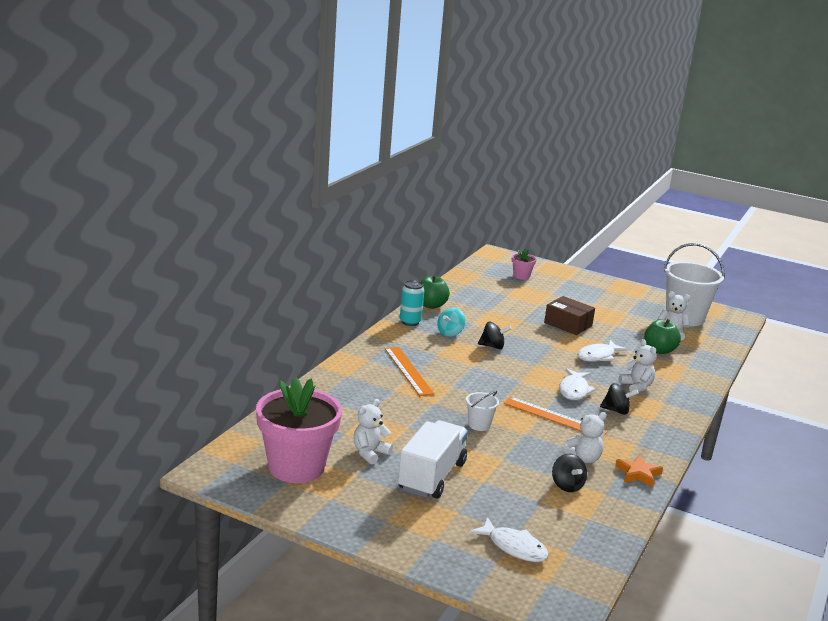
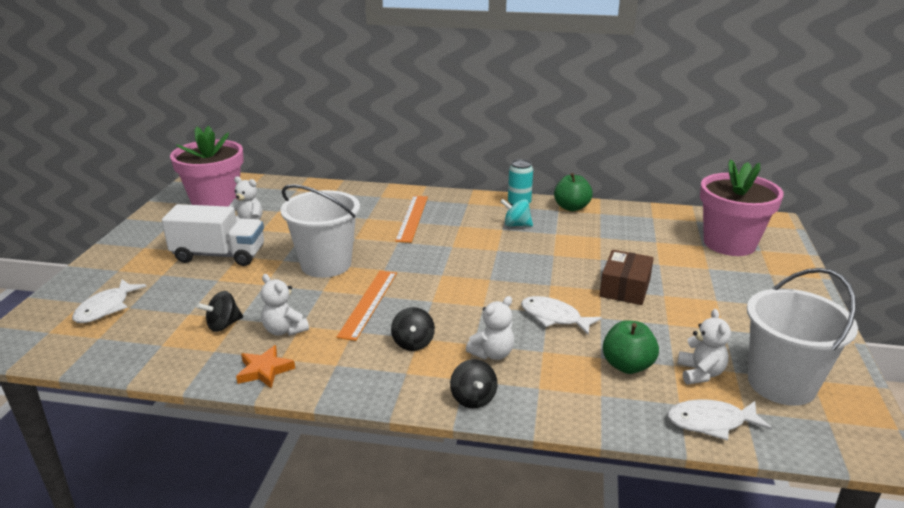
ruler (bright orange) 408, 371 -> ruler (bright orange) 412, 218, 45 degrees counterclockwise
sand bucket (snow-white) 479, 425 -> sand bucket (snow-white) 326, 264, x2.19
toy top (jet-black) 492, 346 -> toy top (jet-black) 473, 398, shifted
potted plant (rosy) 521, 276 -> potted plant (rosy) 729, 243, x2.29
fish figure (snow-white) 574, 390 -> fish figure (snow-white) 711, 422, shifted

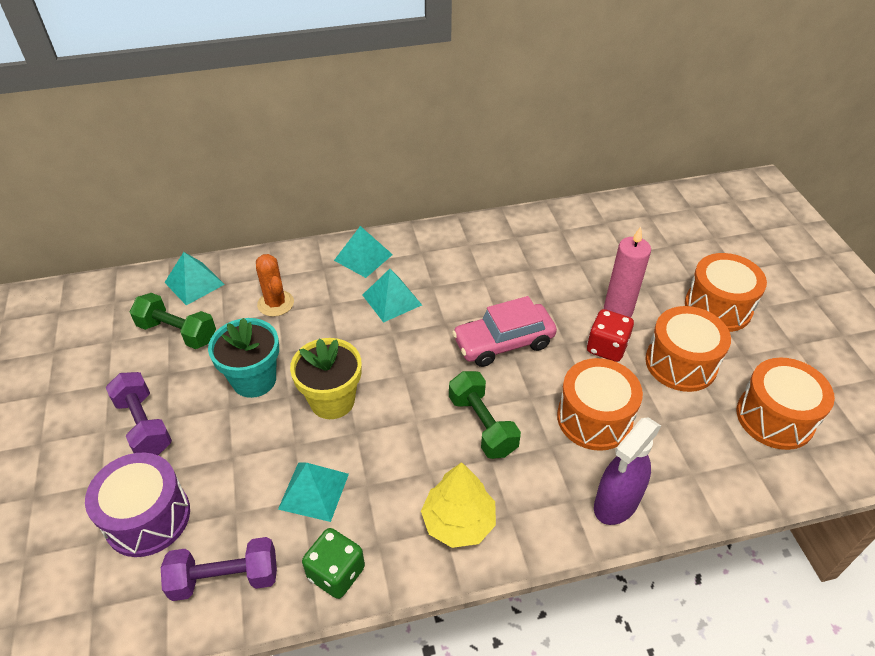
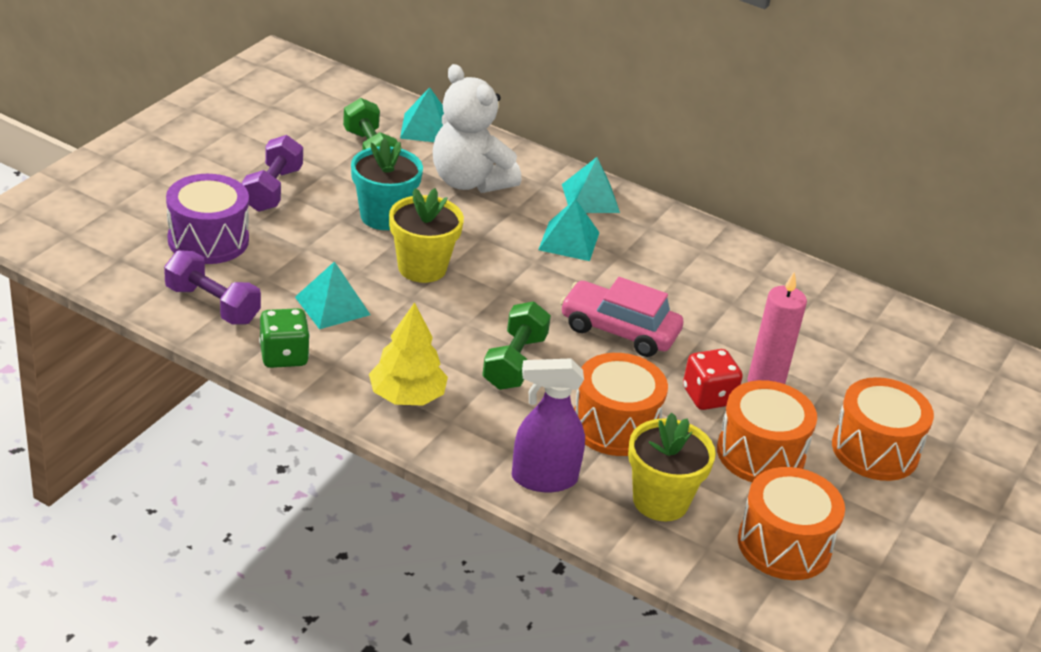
saguaro cactus (bright orange) 275, 303 -> teddy (snow-white) 469, 181
none -> potted plant (yellow) 660, 501

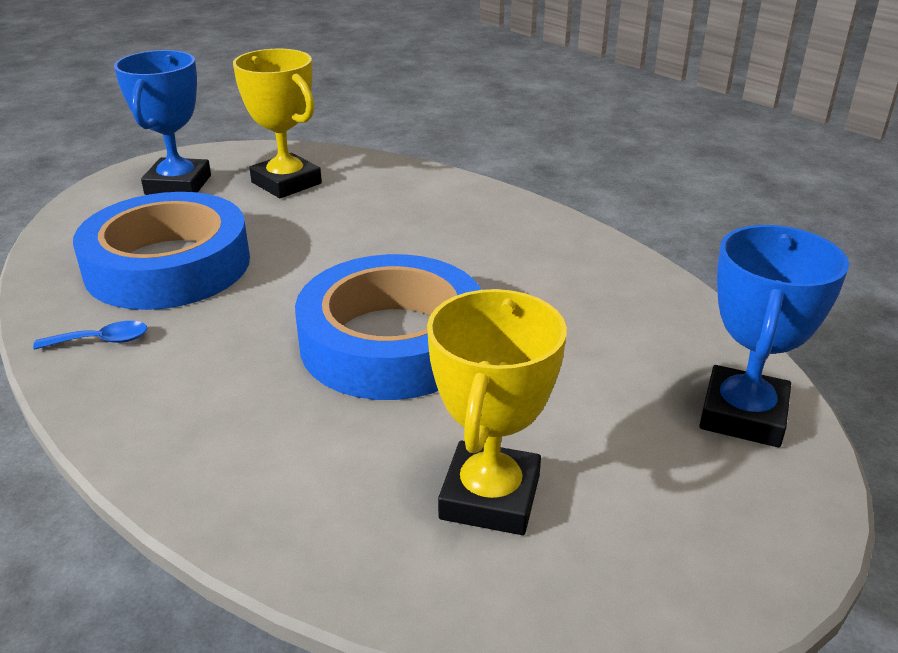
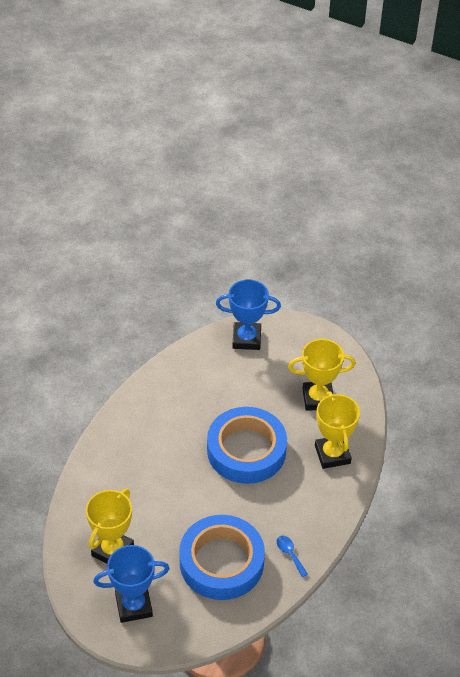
none -> award cup (yellow) 332, 454

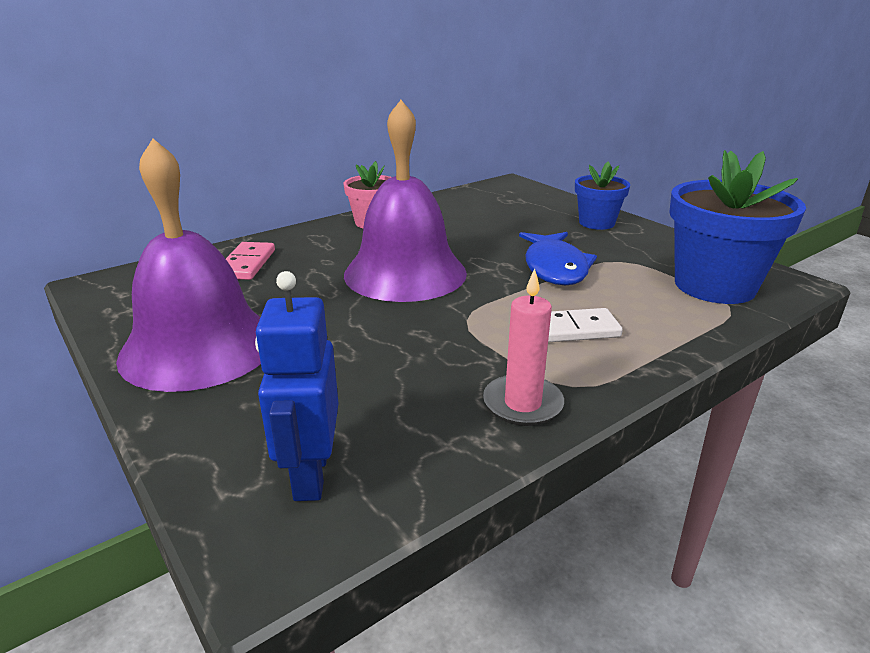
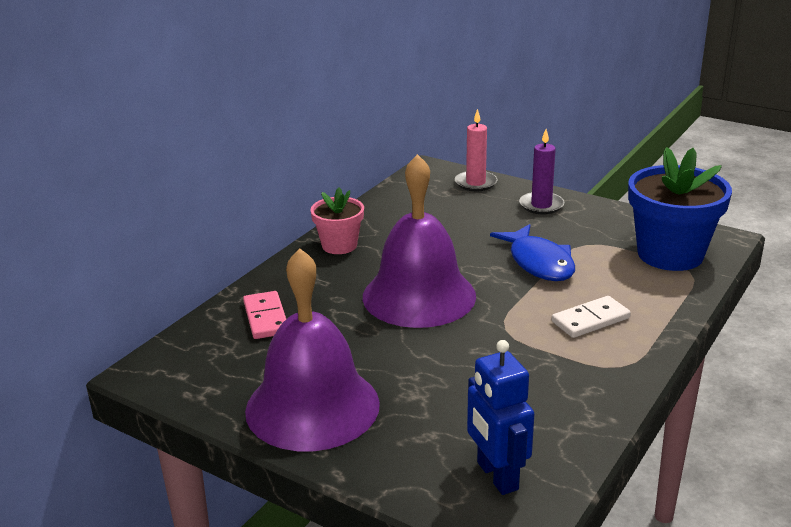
candle (rosy) 522, 404 -> candle (rosy) 475, 183, shifted
potted plant (blue) 596, 223 -> candle (purple) 541, 205

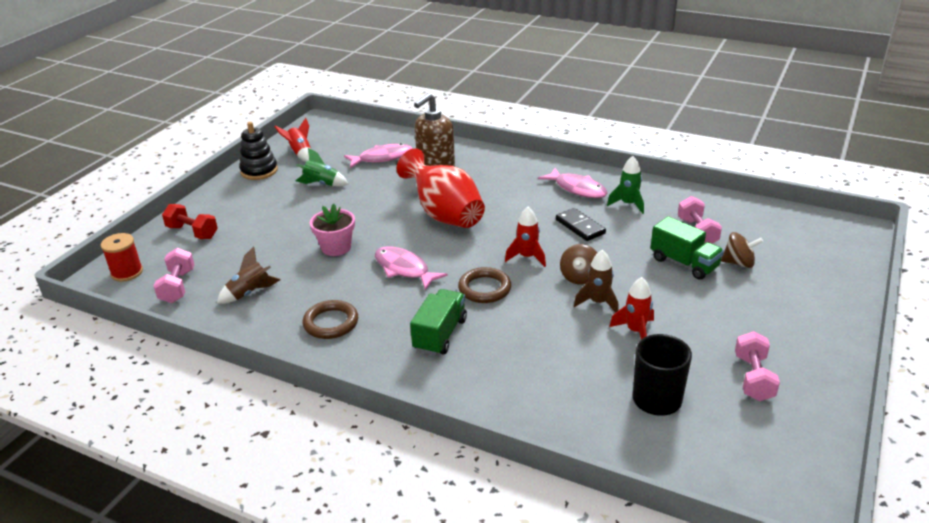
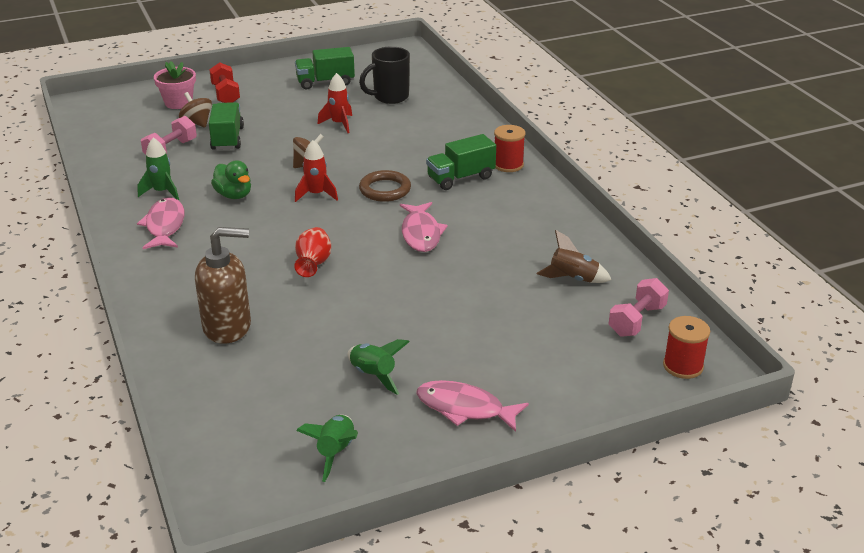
hand weight (scarlet) 192, 232 -> hand weight (scarlet) 225, 94, shifted
stacking toy (jet-black) 259, 171 -> none
rocket (scarlet) 300, 153 -> rocket (leaf-green) 335, 452
ring (russet) 331, 323 -> none
potted plant (rosy) 336, 247 -> potted plant (rosy) 178, 103, shifted
fish figure (rosy) 382, 158 -> fish figure (rosy) 465, 408, shifted
tall vase (scarlet) 444, 214 -> tall vase (scarlet) 313, 264, x0.52
domino (jet-black) 580, 226 -> rubber duck (leaf-green) 234, 195
rocket (russet) 598, 302 -> none
hand weight (rosy) 753, 378 -> lorry (leaf-green) 325, 82
none -> spool (scarlet) 508, 165

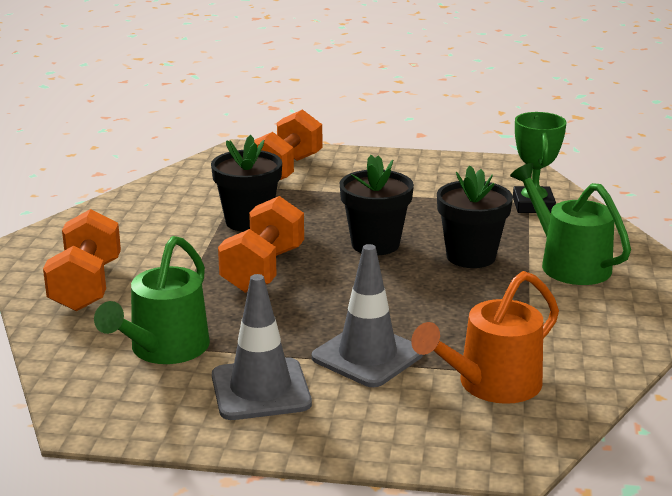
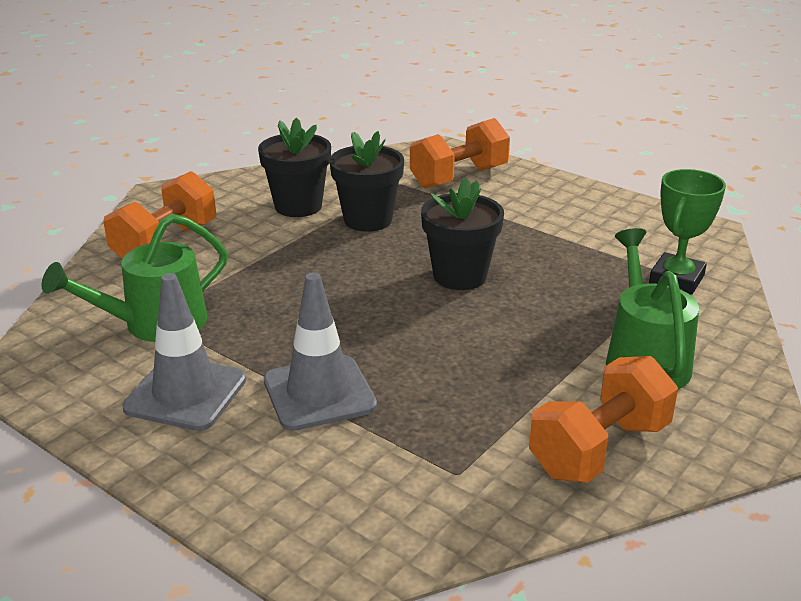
hand weight (bright orange) 263, 270 -> hand weight (bright orange) 599, 449, shifted
sprinkling can (bright orange) 491, 385 -> none
potted plant (jet-black) 471, 256 -> potted plant (jet-black) 298, 206, shifted

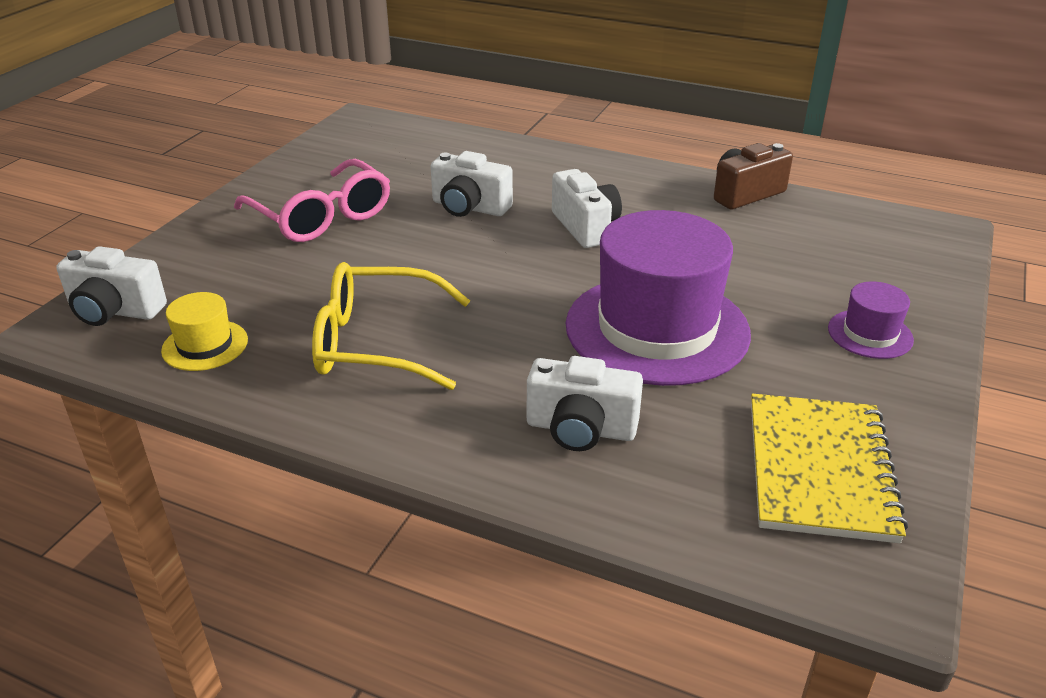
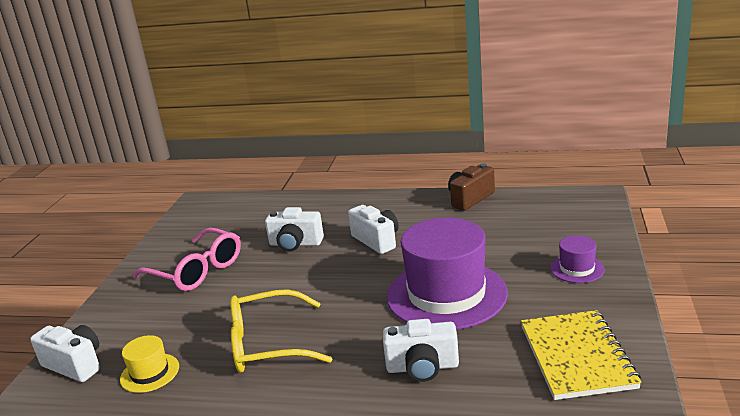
compact camera (snow-white) 115, 311 -> compact camera (snow-white) 75, 365, 150 degrees counterclockwise

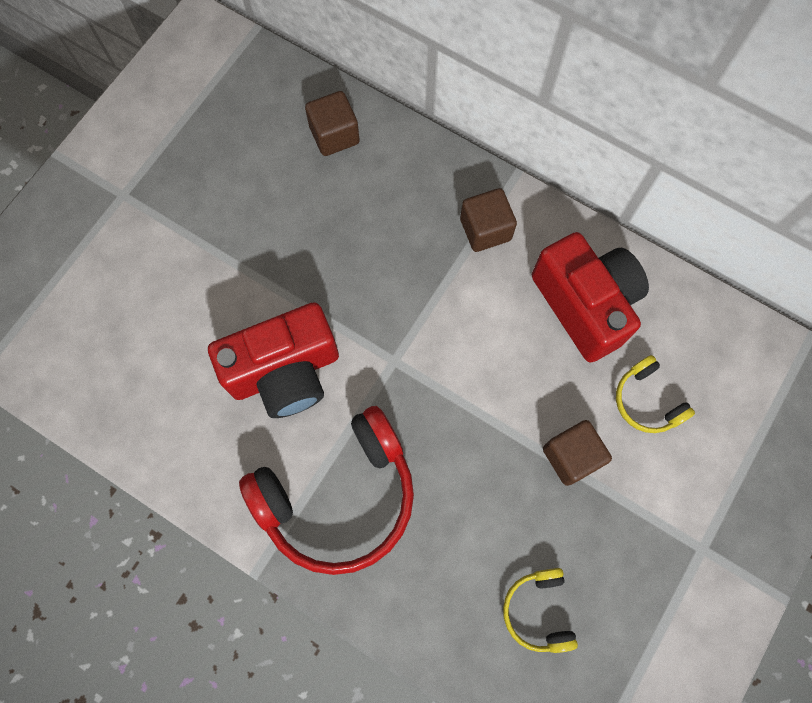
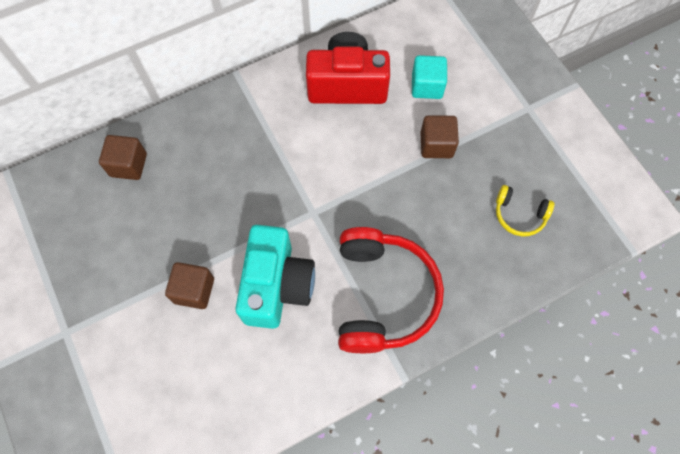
compact camera (scarlet) 285, 371 -> compact camera (aqua) 277, 285
cube (russet) 485, 229 -> cube (russet) 194, 290, shifted
headphones (yellow) 647, 401 -> cube (aqua) 427, 86

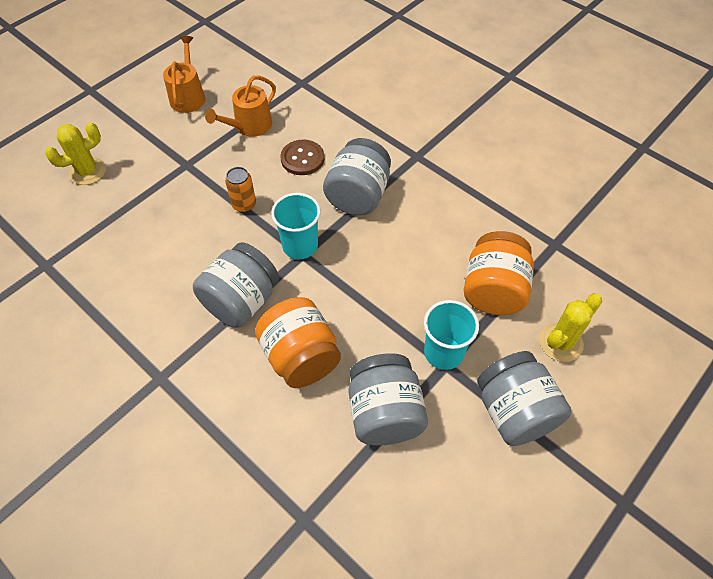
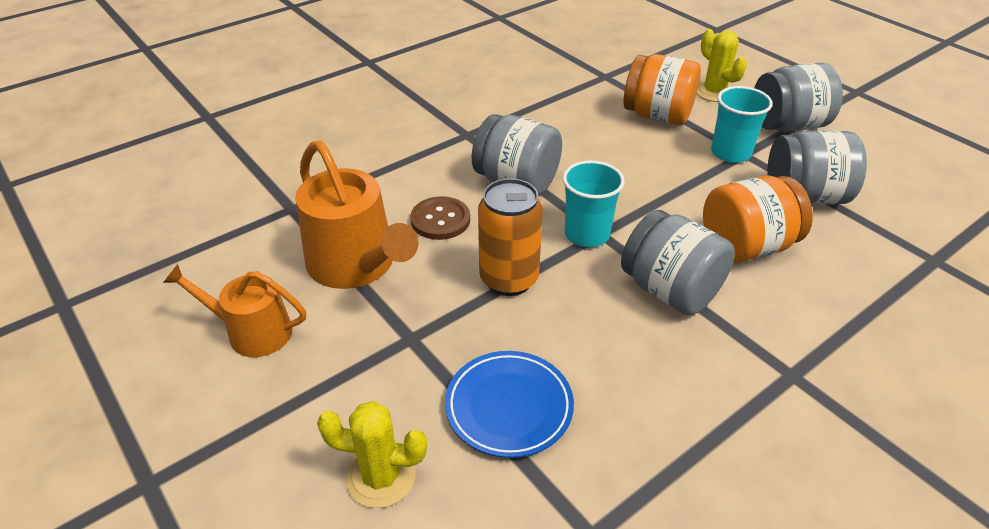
saguaro cactus (yellow) 88, 171 -> saguaro cactus (yellow) 381, 477, 60 degrees counterclockwise
sprinkling can (bright orange) 249, 126 -> sprinkling can (bright orange) 356, 265, x1.59
soda can (bright orange) 244, 205 -> soda can (bright orange) 509, 279, x1.70
none -> plate (blue) 509, 407

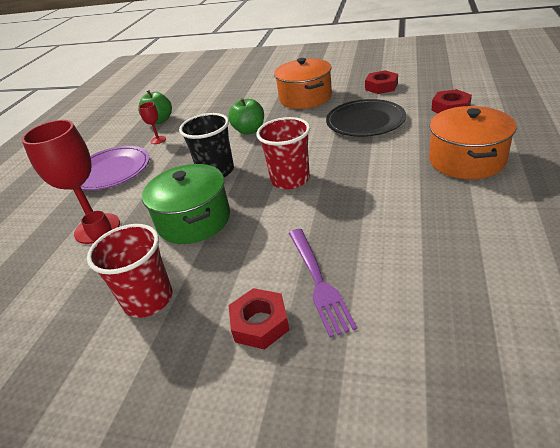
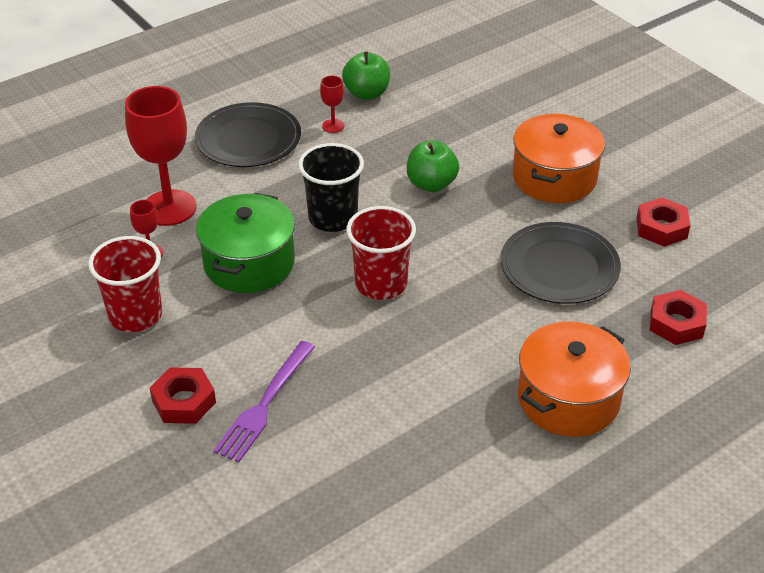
plate (purple) 111, 171 -> plate (jet-black) 248, 139

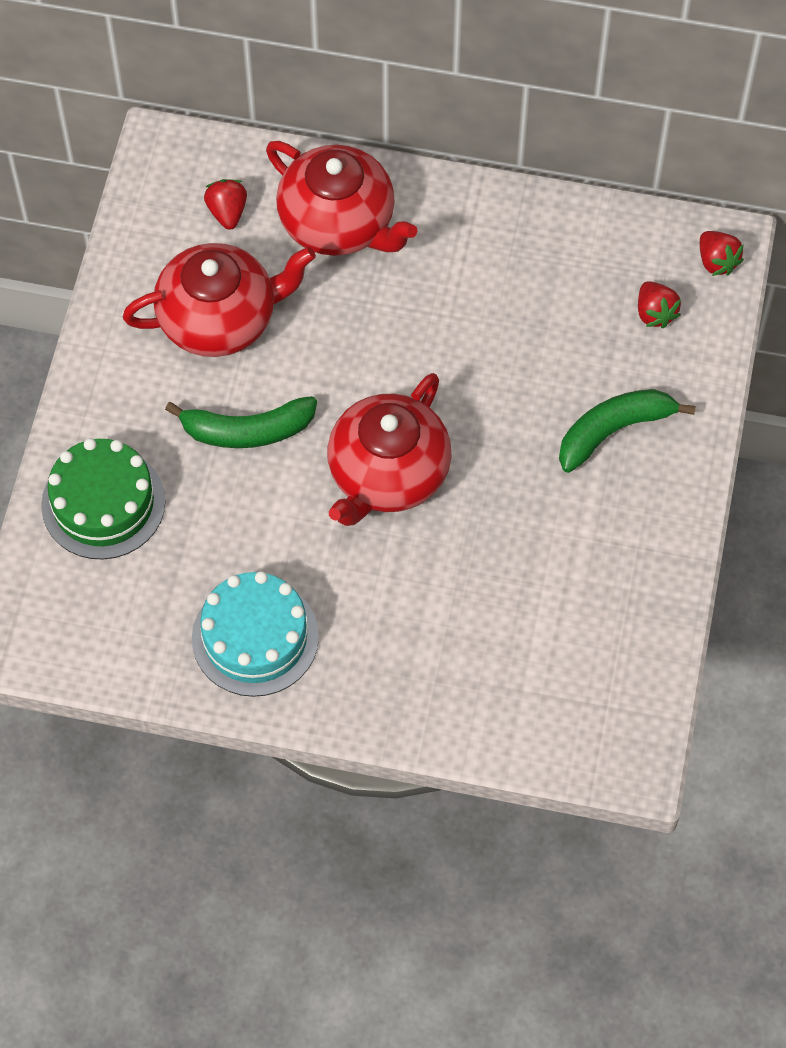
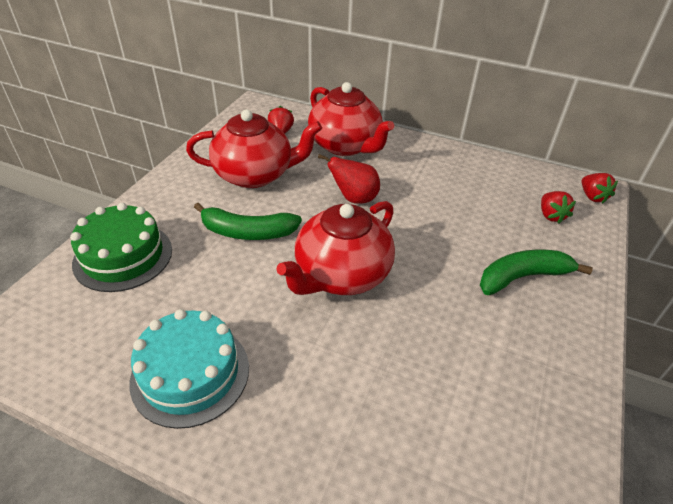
none -> toy pear (scarlet) 354, 198

